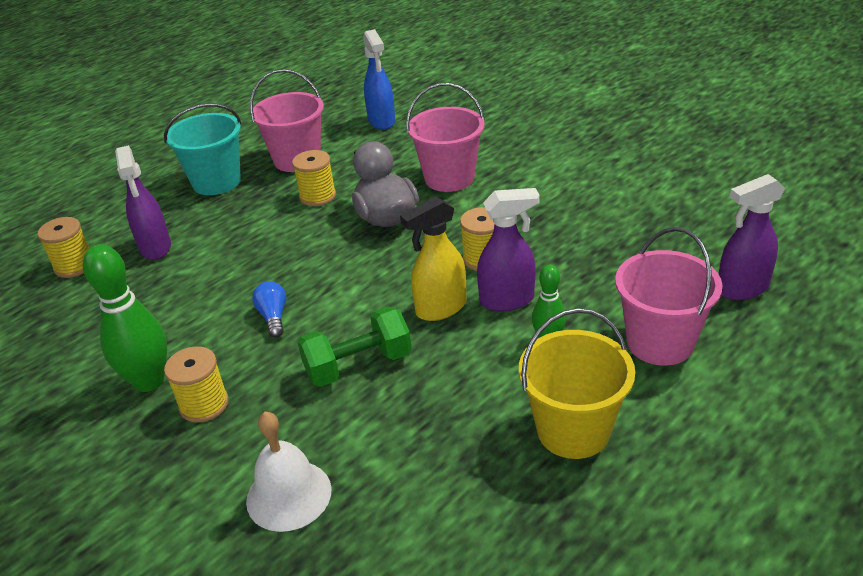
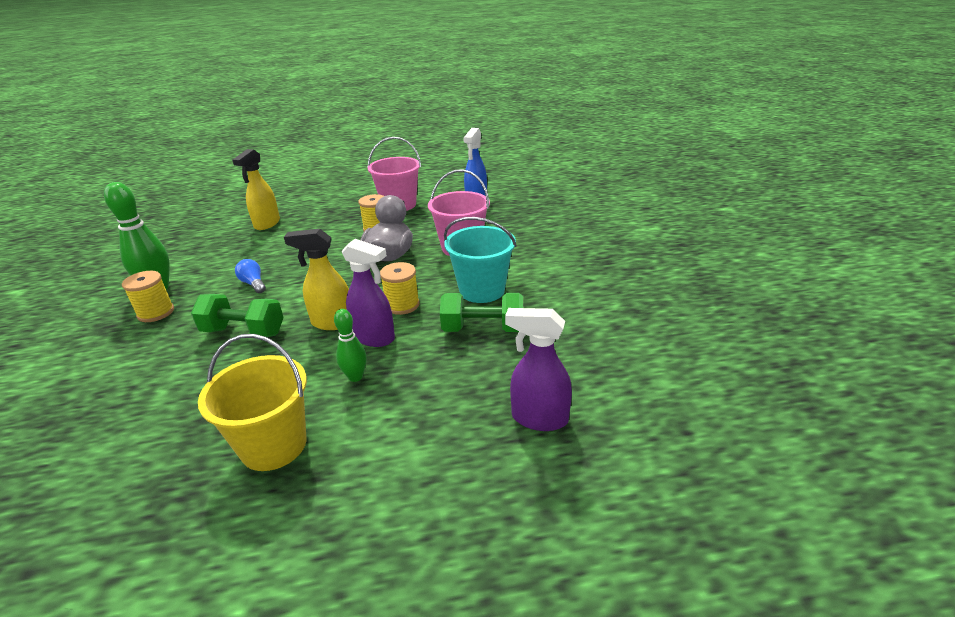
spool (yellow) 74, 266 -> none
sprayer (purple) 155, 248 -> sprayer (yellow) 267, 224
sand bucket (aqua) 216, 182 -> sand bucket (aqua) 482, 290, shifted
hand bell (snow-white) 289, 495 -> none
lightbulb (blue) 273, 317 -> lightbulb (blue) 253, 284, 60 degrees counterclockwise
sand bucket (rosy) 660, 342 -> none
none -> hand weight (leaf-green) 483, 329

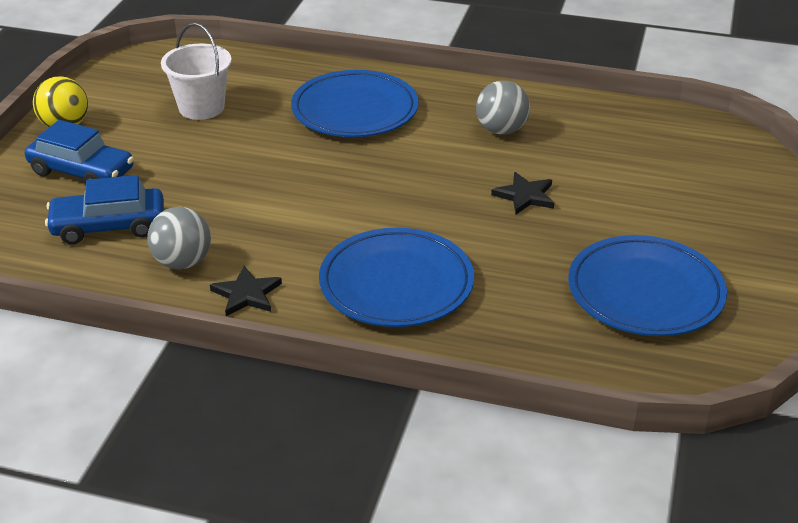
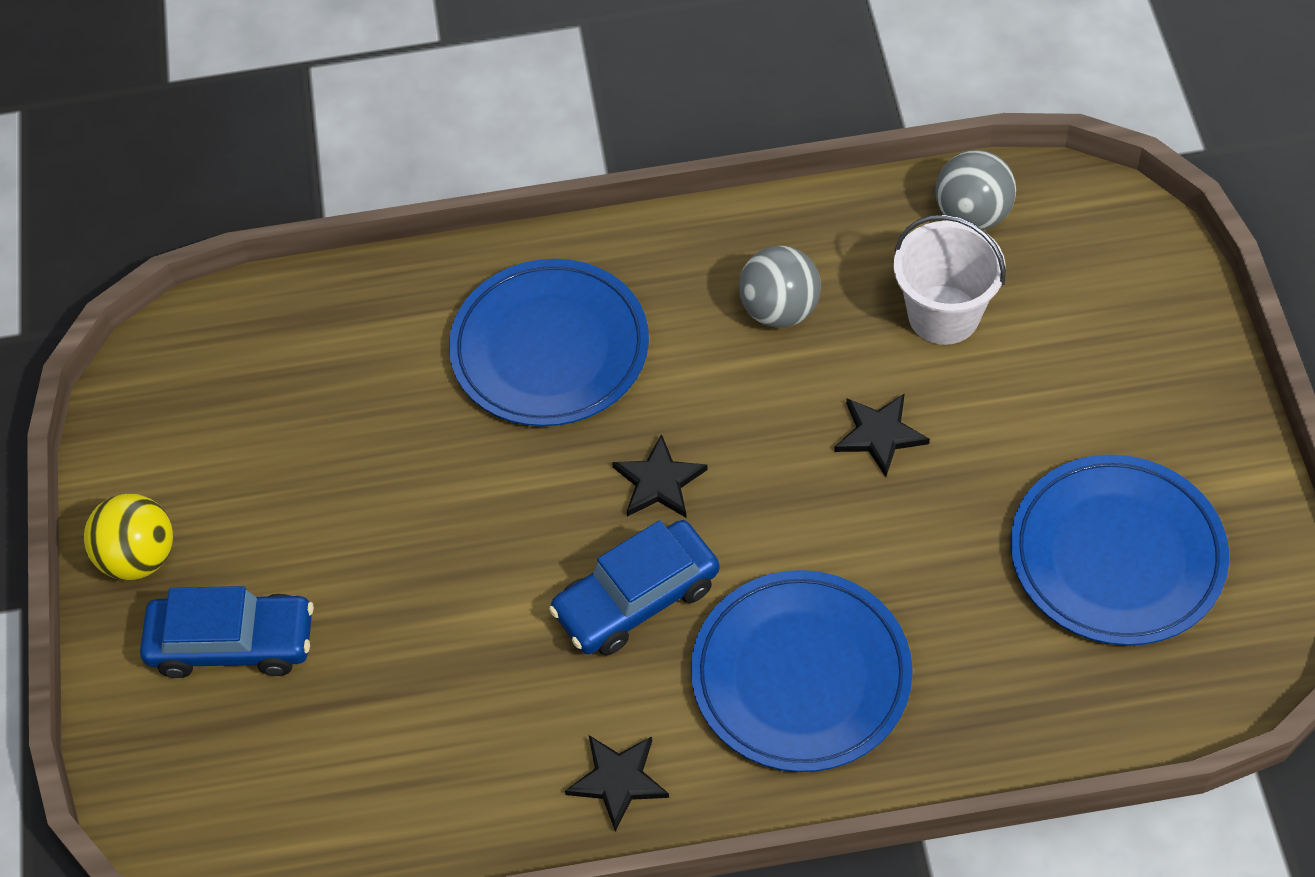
toy car (blue) 108, 226 -> toy car (blue) 636, 599, shifted
ball (gray) 182, 262 -> ball (gray) 972, 215, shifted
sand bucket (snow-white) 201, 107 -> sand bucket (snow-white) 943, 315, shifted
none -> five-pointed star (jet-black) 659, 482

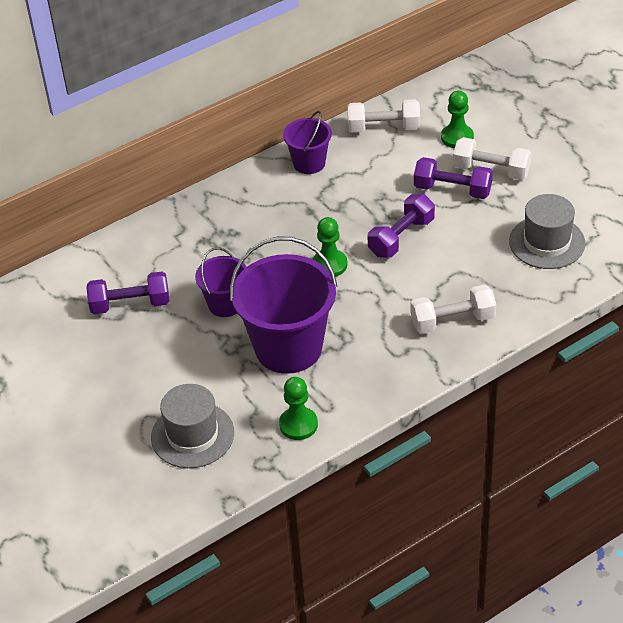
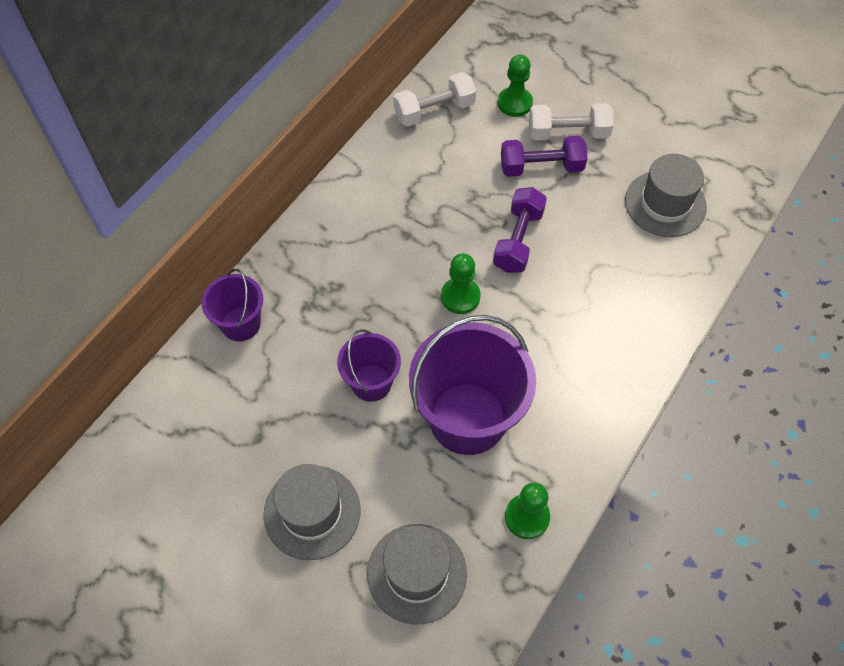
hand weight (purple) 130, 304 -> none
sand bucket (purple) 309, 163 -> sand bucket (purple) 241, 324, shifted
hand weight (snow-white) 452, 321 -> none
none -> hat (gray) 312, 512

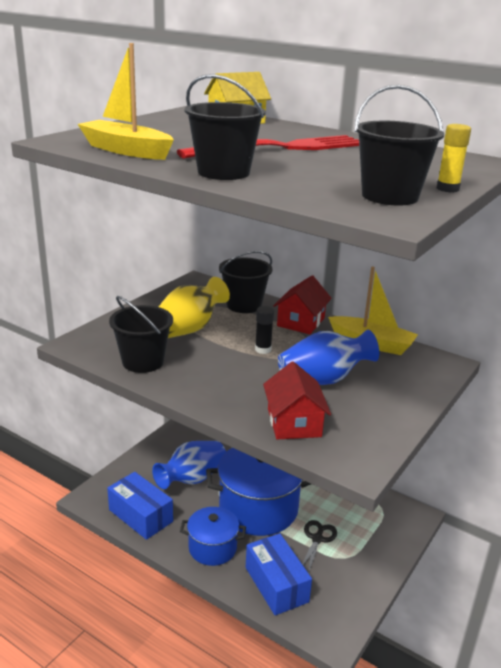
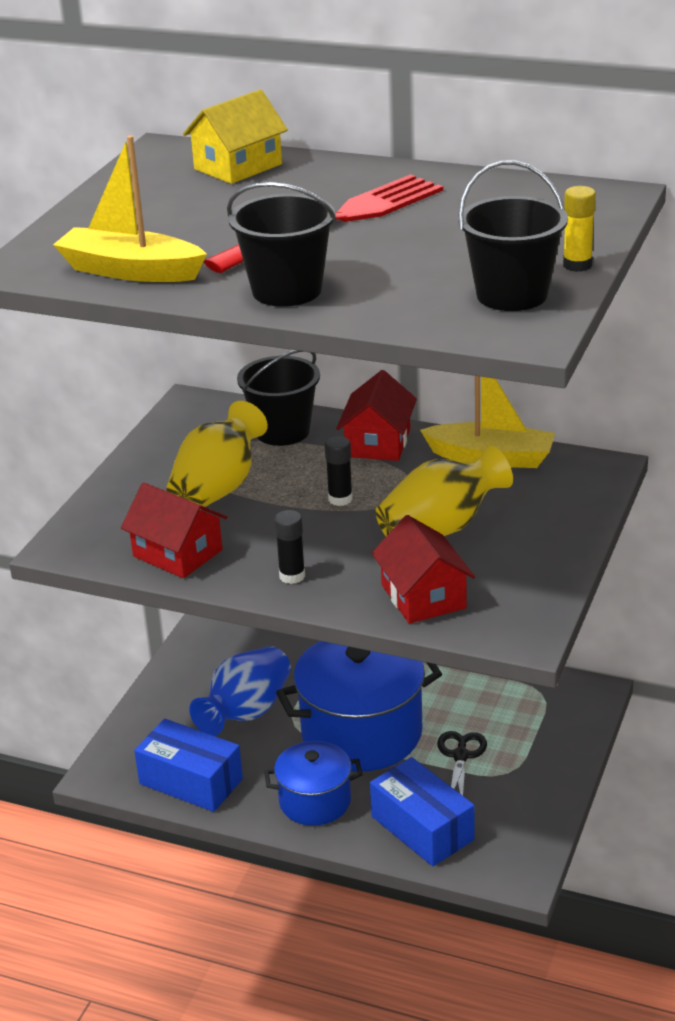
sand bucket (jet-black) 143, 362 -> cottage (scarlet) 177, 553
tall vase (blue) 323, 380 -> tall vase (yellow) 441, 528
none -> glue (jet-black) 292, 576

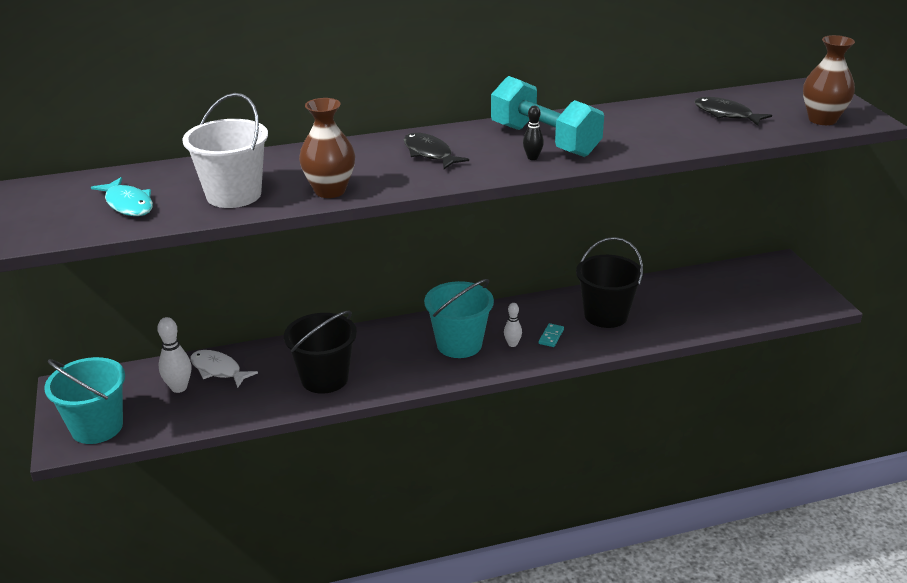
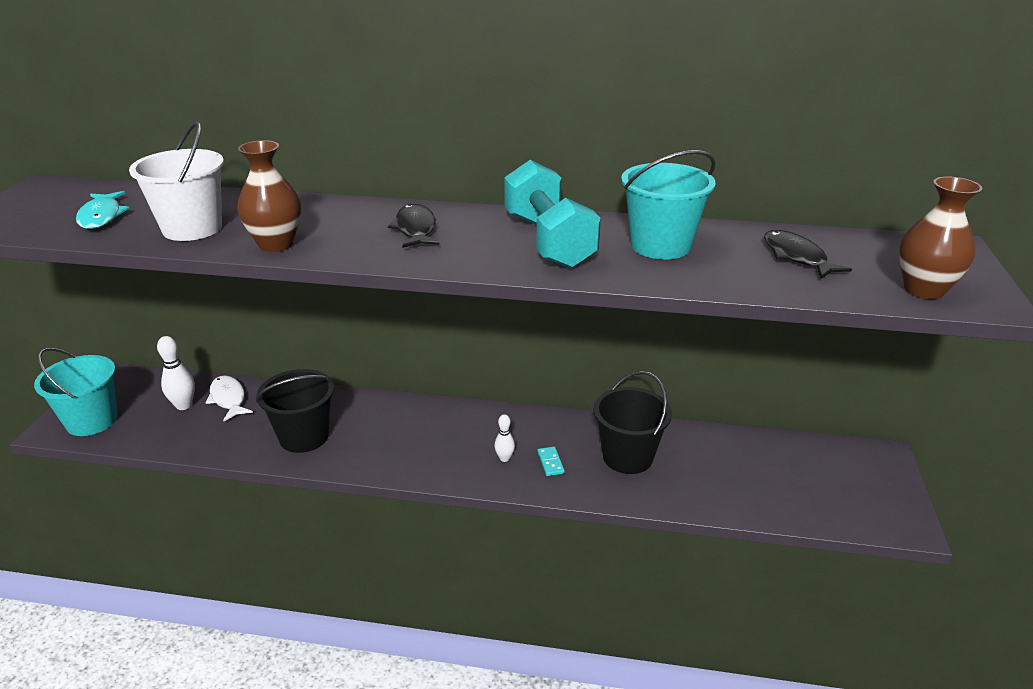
sand bucket (aqua) 459, 344 -> sand bucket (aqua) 660, 246, shifted
tenpin (jet-black) 532, 158 -> none
domino (aqua) 551, 336 -> domino (aqua) 550, 462, 60 degrees counterclockwise

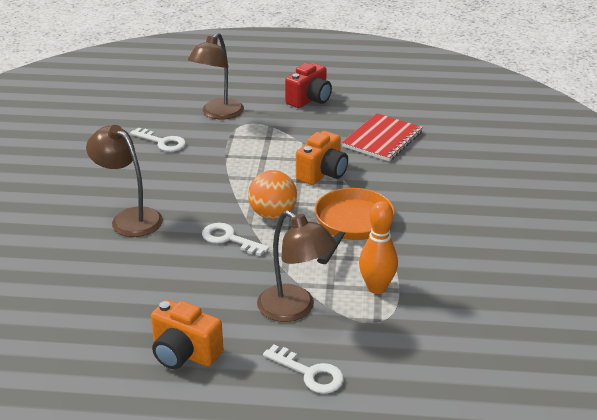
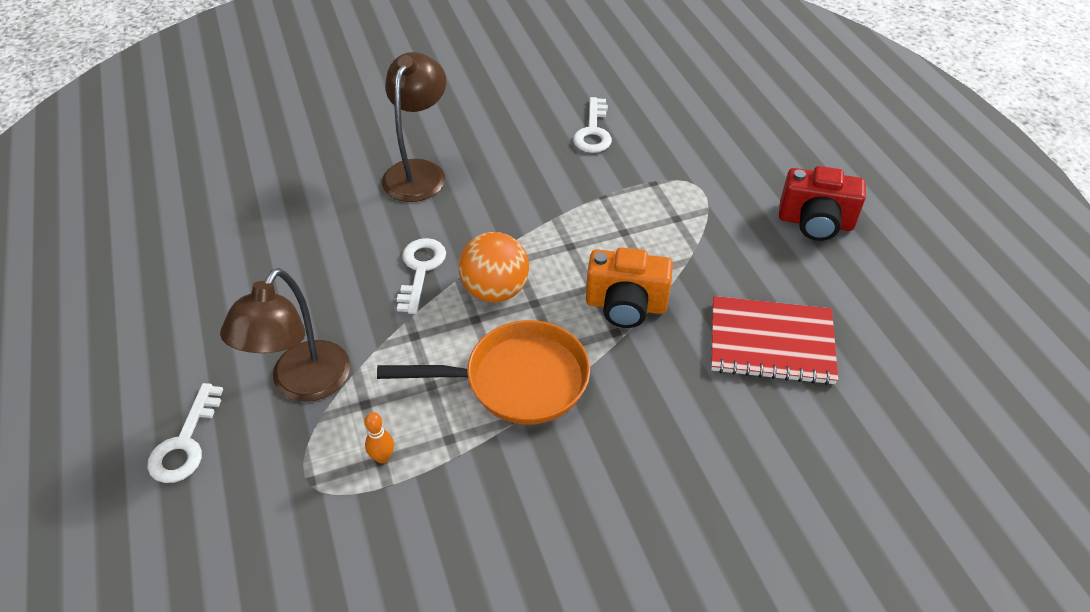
compact camera (bright orange) 184, 353 -> none
reading lamp (russet) 218, 114 -> none
tenpin (bright orange) 376, 288 -> tenpin (bright orange) 383, 457, x0.50

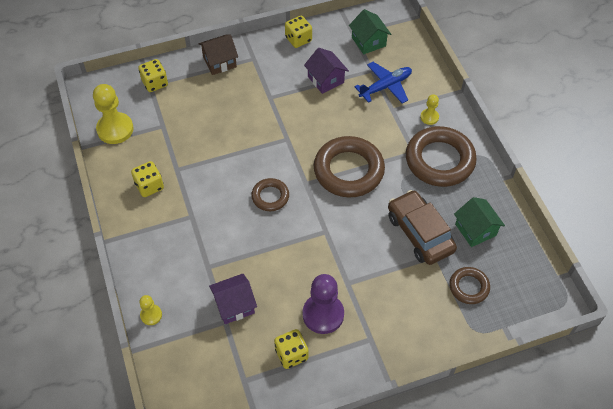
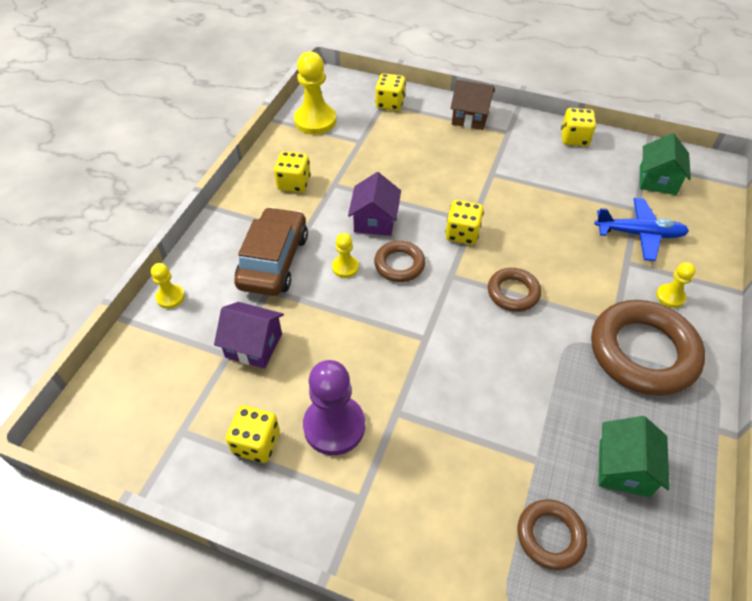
cottage (purple) 325, 79 -> cottage (purple) 375, 220, shifted
ring (russet) 348, 170 -> ring (russet) 513, 292, x0.52
toy car (russet) 419, 233 -> toy car (russet) 273, 261, shifted
none -> pawn (yellow) 345, 267
none -> die (yellow) 462, 234

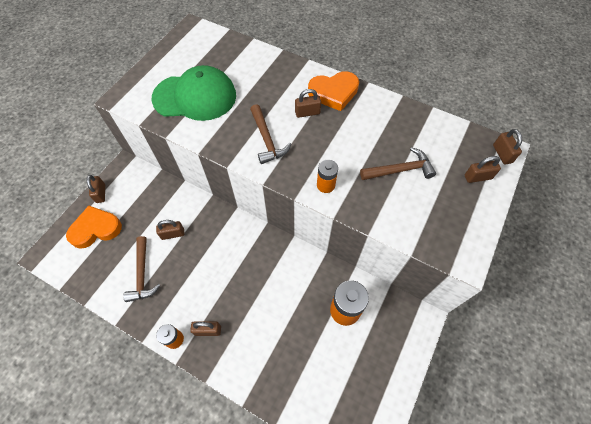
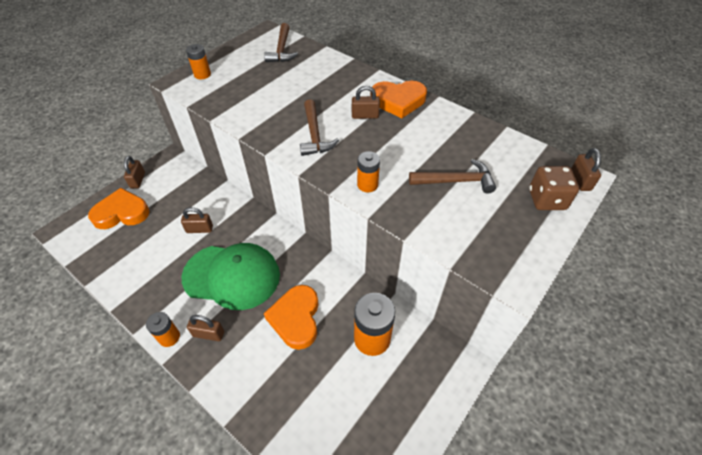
claw hammer (russet) 142, 274 -> claw hammer (russet) 282, 49, shifted
peaked cap (leaf-green) 195, 97 -> peaked cap (leaf-green) 232, 276, shifted
padlock (russet) 478, 177 -> die (russet) 546, 200
none -> power cell (bright orange) 202, 74
none -> heart shape (bright orange) 296, 318

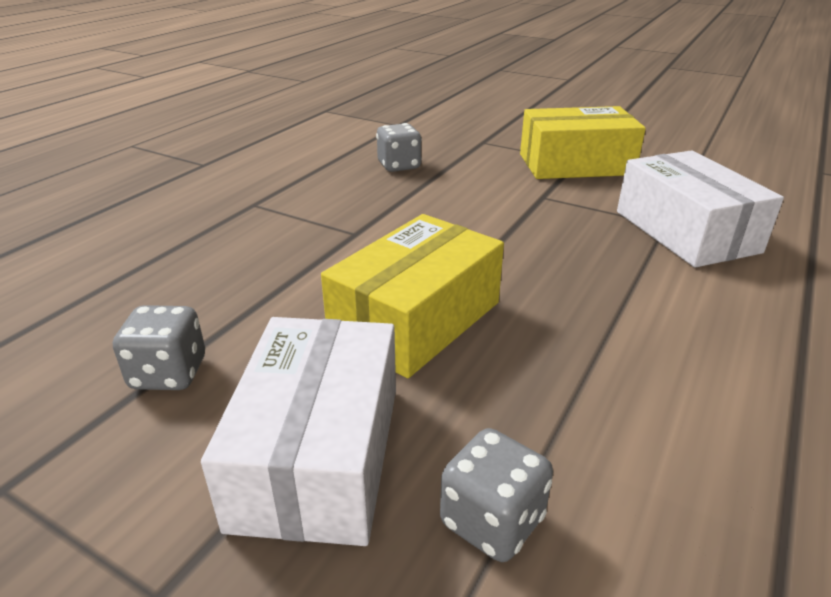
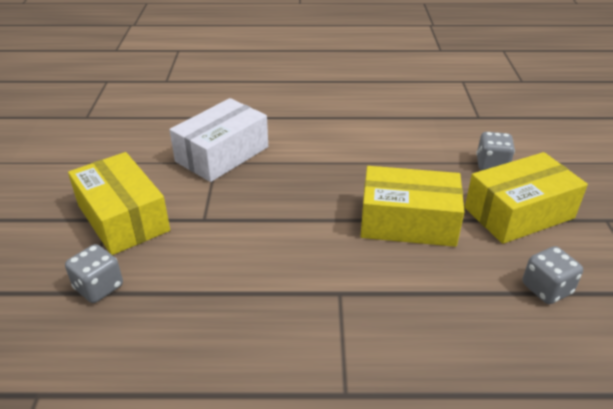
package (snow-white) 318, 454 -> package (yellow) 519, 213
die (gray) 399, 166 -> die (gray) 99, 287, shifted

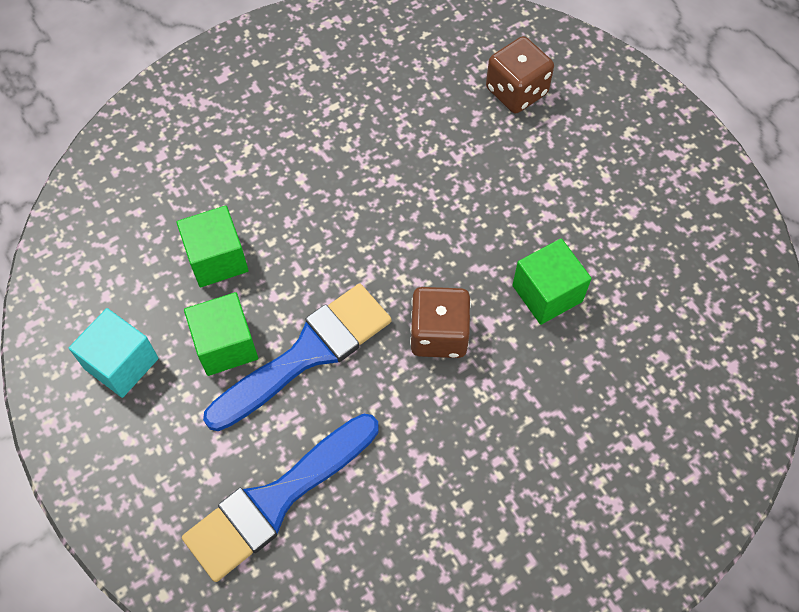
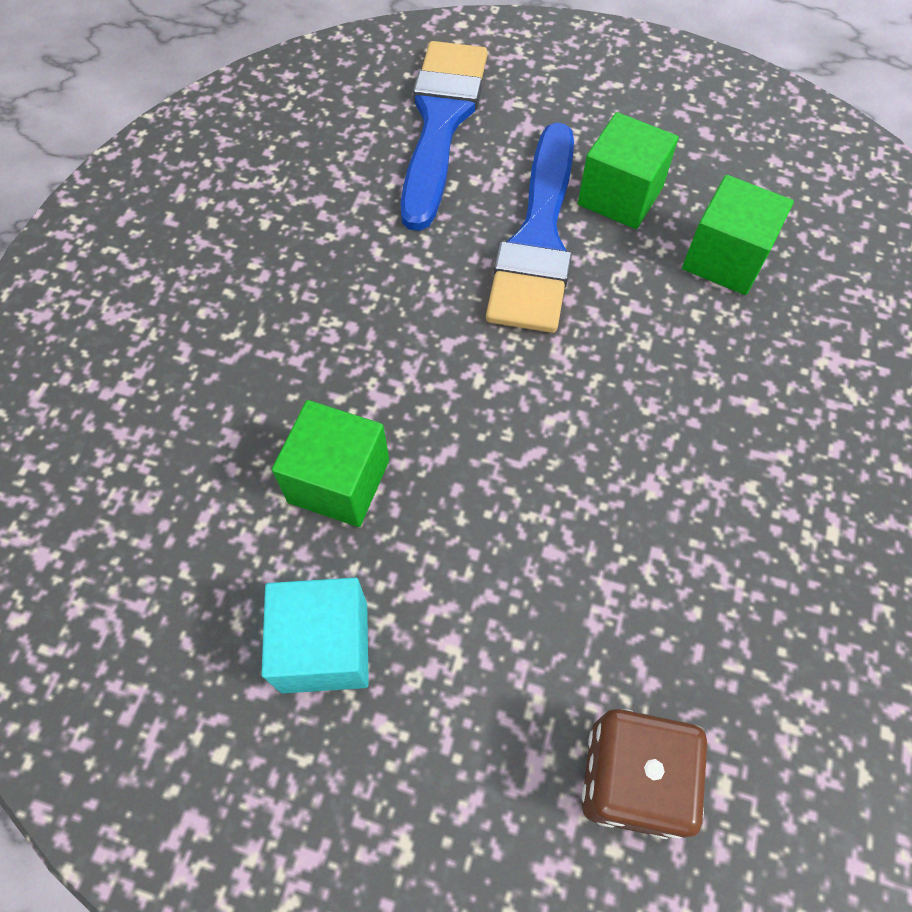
cube (aqua) 121, 363 -> cube (aqua) 324, 646, shifted
die (russet) 439, 334 -> none

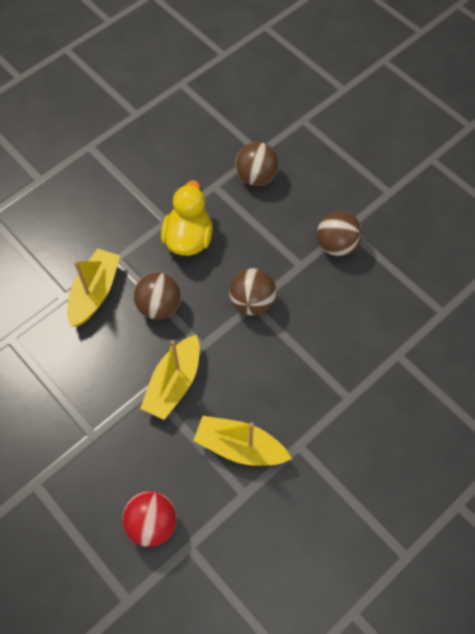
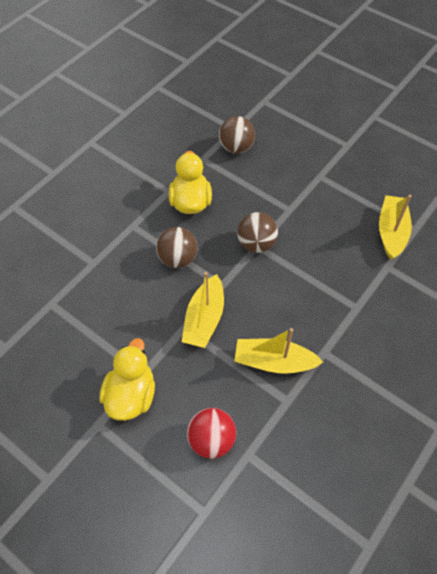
boat (yellow) 95, 293 -> boat (yellow) 391, 232, shifted
ball (russet) 337, 245 -> none
none -> rubber duck (yellow) 131, 395

